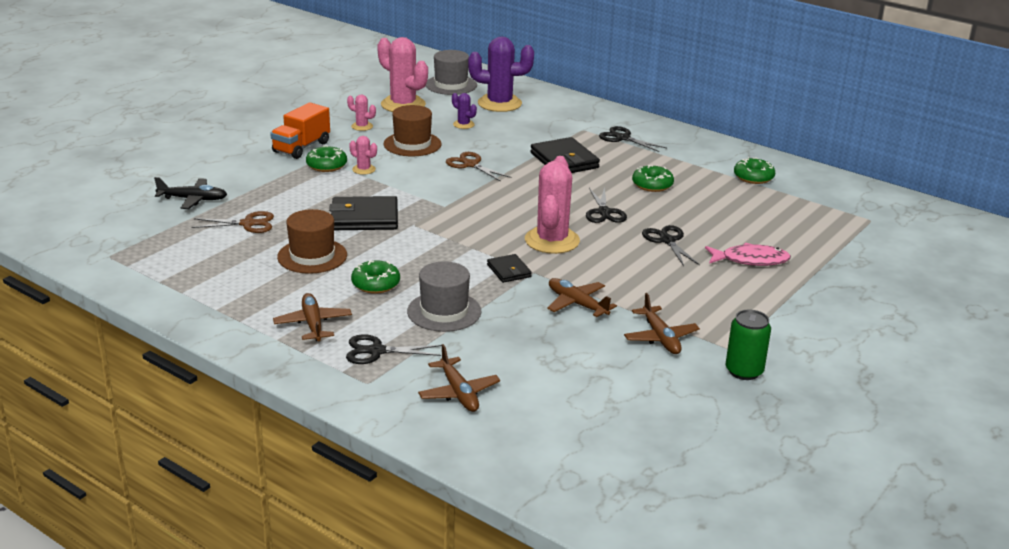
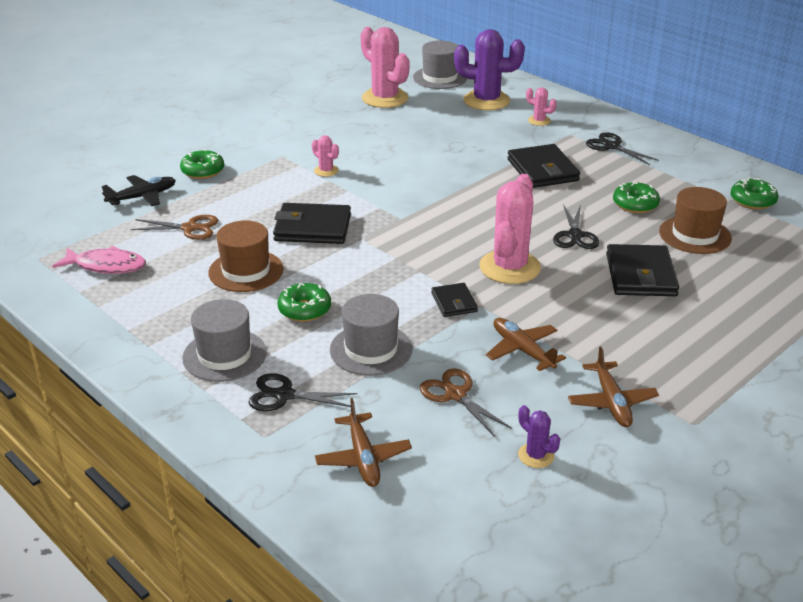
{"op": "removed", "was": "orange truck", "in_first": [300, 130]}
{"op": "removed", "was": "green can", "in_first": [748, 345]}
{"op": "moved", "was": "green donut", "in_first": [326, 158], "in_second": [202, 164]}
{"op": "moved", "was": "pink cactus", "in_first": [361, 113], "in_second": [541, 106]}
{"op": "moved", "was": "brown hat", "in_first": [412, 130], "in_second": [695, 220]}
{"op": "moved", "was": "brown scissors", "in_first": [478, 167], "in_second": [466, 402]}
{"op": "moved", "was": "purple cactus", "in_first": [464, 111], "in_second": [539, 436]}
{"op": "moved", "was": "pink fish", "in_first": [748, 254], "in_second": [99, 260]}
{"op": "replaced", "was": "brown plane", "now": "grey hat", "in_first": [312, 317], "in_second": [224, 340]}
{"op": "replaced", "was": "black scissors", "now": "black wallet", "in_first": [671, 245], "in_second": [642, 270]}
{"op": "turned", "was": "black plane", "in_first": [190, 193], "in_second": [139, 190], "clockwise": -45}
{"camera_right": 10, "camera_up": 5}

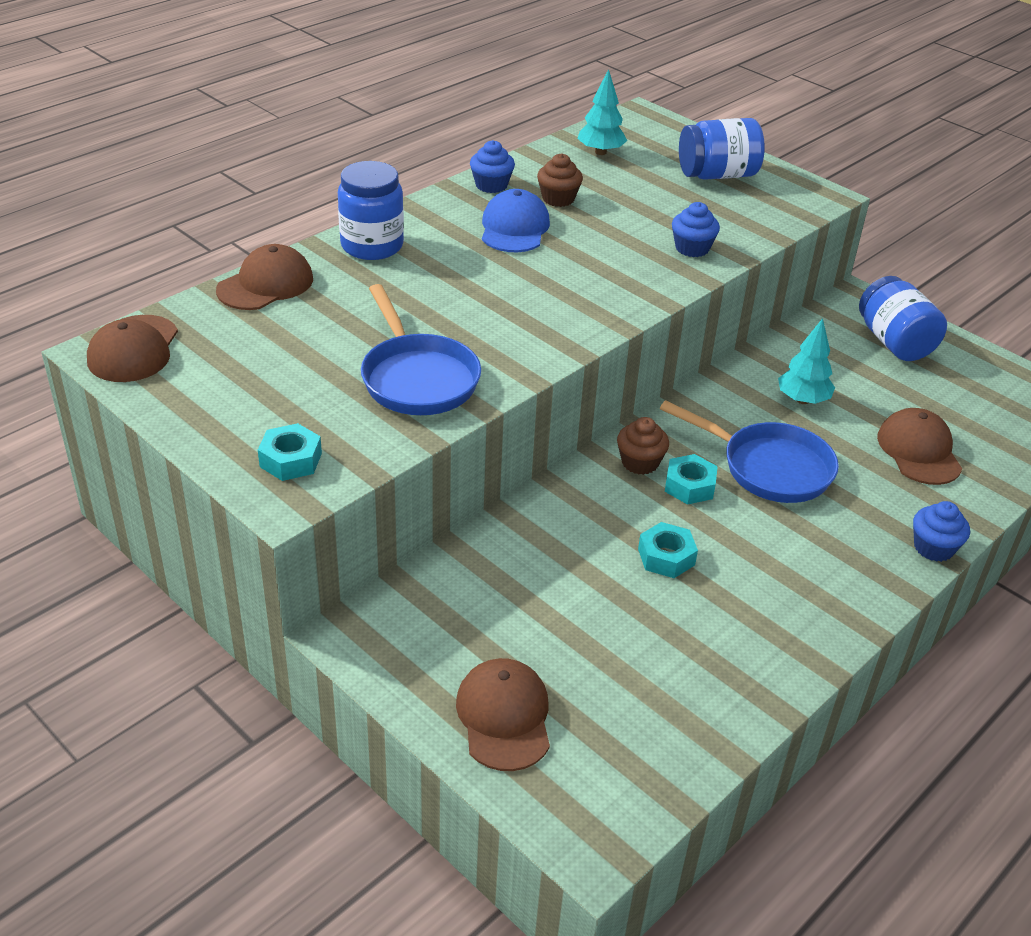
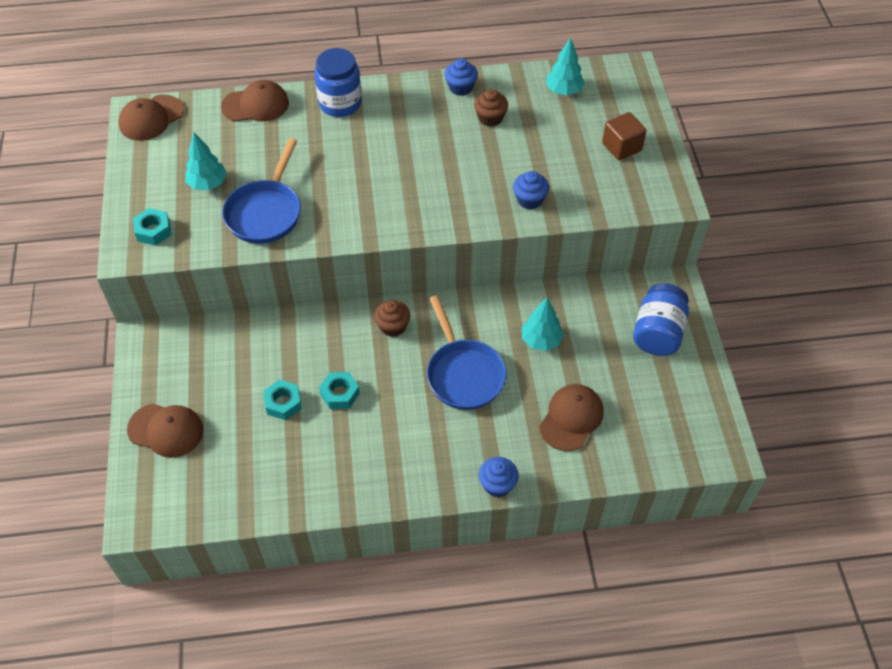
{"op": "removed", "was": "blue cap", "in_first": [516, 220]}
{"op": "added", "now": "turquoise tree", "in_second": [206, 161]}
{"op": "moved", "was": "turquoise nut", "in_first": [691, 479], "in_second": [283, 400]}
{"op": "replaced", "was": "blue jar", "now": "brown cube", "in_first": [722, 149], "in_second": [624, 136]}
{"op": "turned", "was": "brown cap", "in_first": [503, 714], "in_second": [165, 431], "clockwise": 75}
{"camera_right": 40, "camera_up": 15}

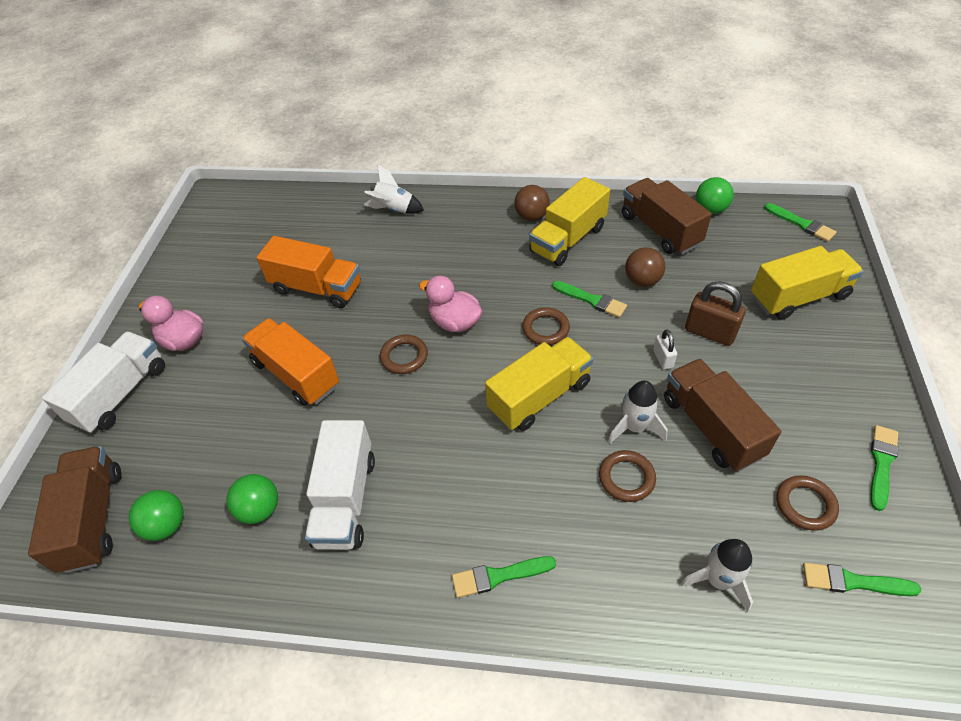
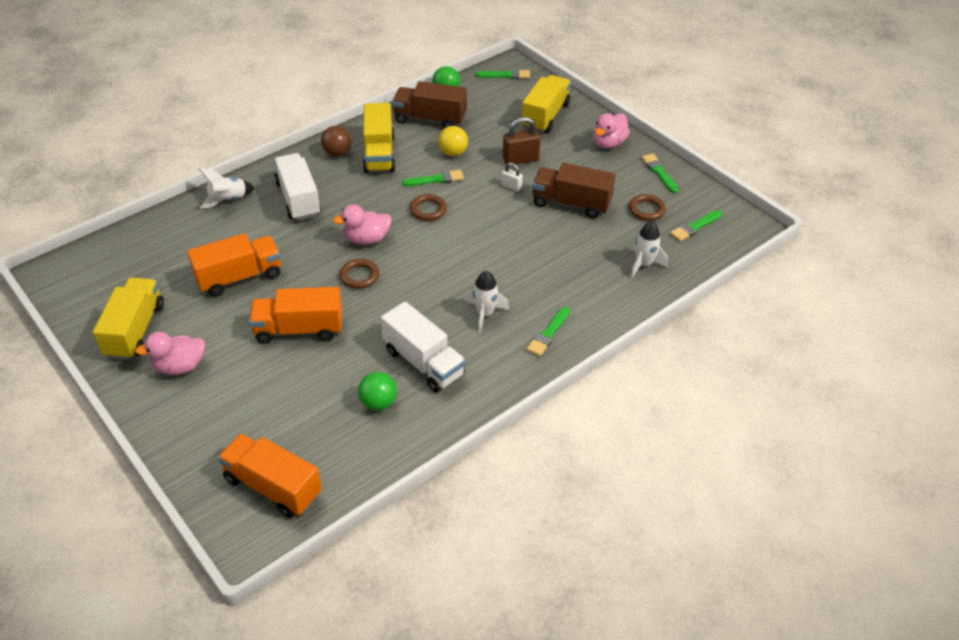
{"op": "removed", "was": "green ball", "in_first": [156, 515]}
{"op": "removed", "was": "brown ring", "in_first": [627, 476]}
{"op": "added", "now": "pink duck", "in_second": [611, 130]}
{"op": "moved", "was": "white truck", "in_first": [103, 382], "in_second": [297, 187]}
{"op": "moved", "was": "yellow truck", "in_first": [539, 384], "in_second": [128, 318]}
{"op": "moved", "was": "white rocket", "in_first": [638, 411], "in_second": [488, 301]}
{"op": "recoloured", "was": "brown truck", "now": "orange truck", "in_first": [74, 509], "in_second": [270, 475]}
{"op": "recoloured", "was": "brown ball", "now": "yellow ball", "in_first": [645, 267], "in_second": [453, 141]}
{"camera_right": -50, "camera_up": -5}

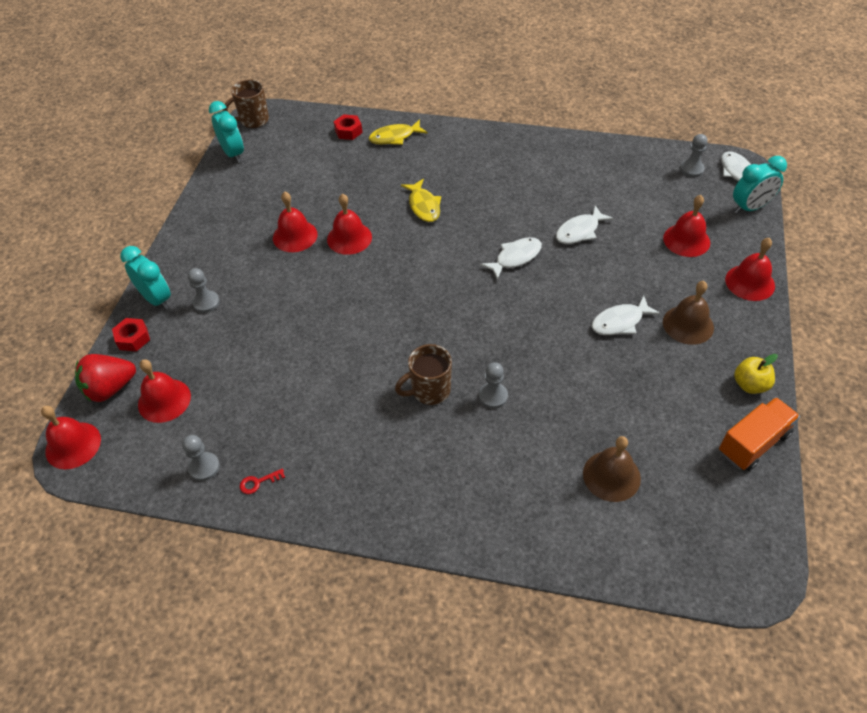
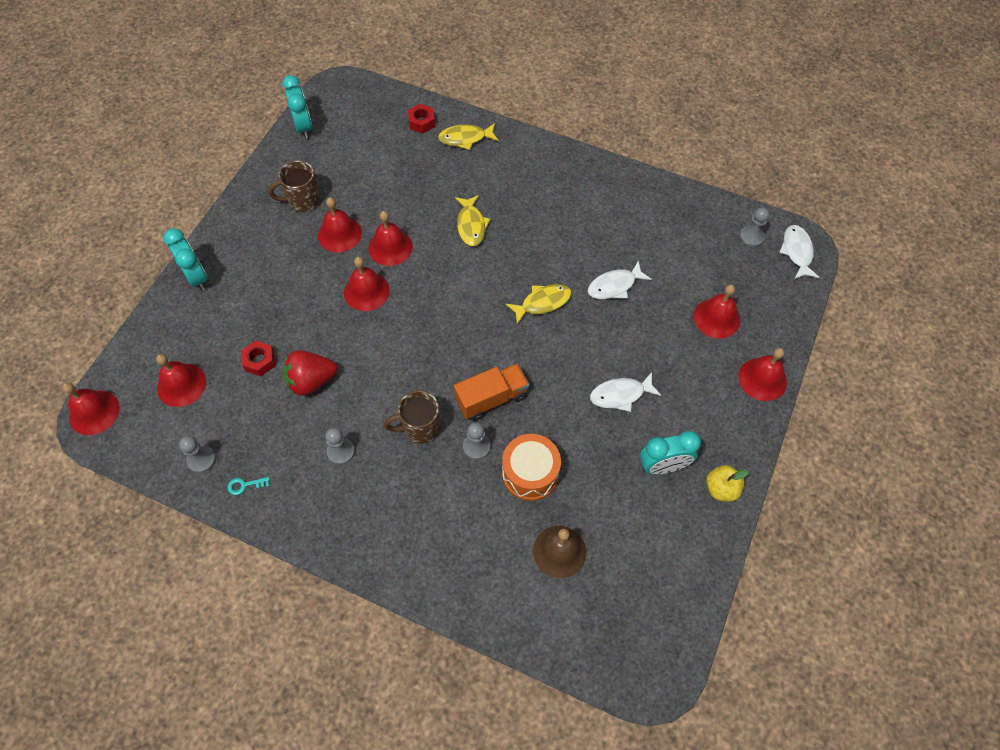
{"op": "removed", "was": "brown bell", "in_first": [688, 313]}
{"op": "added", "now": "red bell", "in_second": [367, 284]}
{"op": "added", "now": "orange drum", "in_second": [531, 467]}
{"op": "moved", "was": "red strawberry", "in_first": [105, 378], "in_second": [310, 373]}
{"op": "moved", "was": "red nut", "in_first": [131, 335], "in_second": [258, 358]}
{"op": "moved", "was": "grey pawn", "in_first": [204, 290], "in_second": [340, 446]}
{"op": "moved", "was": "brown mug", "in_first": [246, 103], "in_second": [294, 186]}
{"op": "moved", "was": "orange truck", "in_first": [759, 434], "in_second": [491, 392]}
{"op": "moved", "was": "turquoise clock", "in_first": [760, 185], "in_second": [670, 452]}
{"op": "recoloured", "was": "red key", "now": "turquoise key", "in_first": [262, 481], "in_second": [248, 486]}
{"op": "recoloured", "was": "white fish", "now": "yellow fish", "in_first": [511, 258], "in_second": [539, 304]}
{"camera_right": 10, "camera_up": 10}

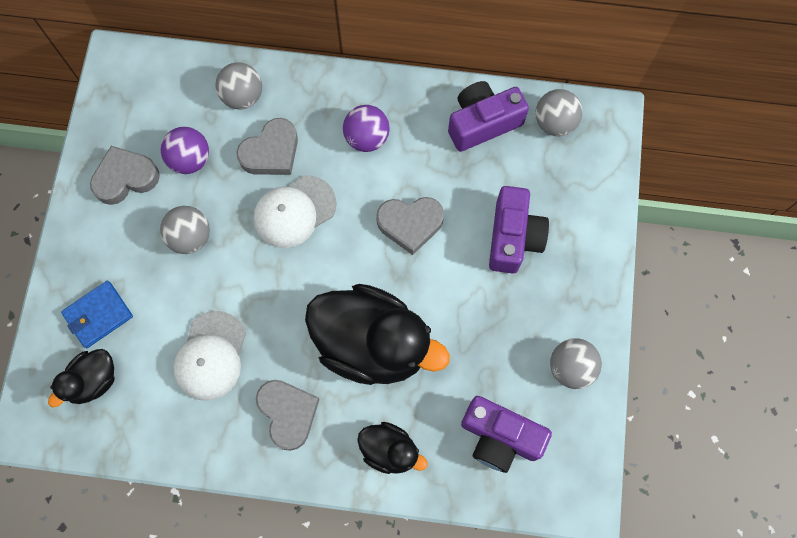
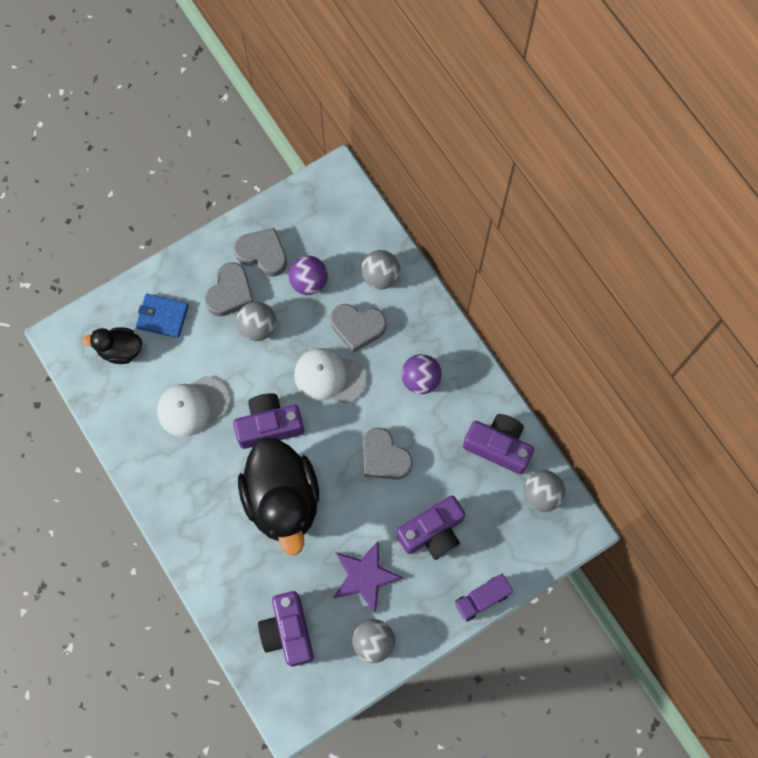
{"op": "removed", "was": "black duck", "in_first": [392, 448]}
{"op": "added", "now": "purple camera", "in_second": [268, 421]}
{"op": "added", "now": "purple star", "in_second": [368, 577]}
{"op": "added", "now": "purple truck", "in_second": [483, 598]}
{"op": "moved", "was": "grey heart", "in_first": [288, 415], "in_second": [229, 289]}
{"camera_right": 50, "camera_up": 0}

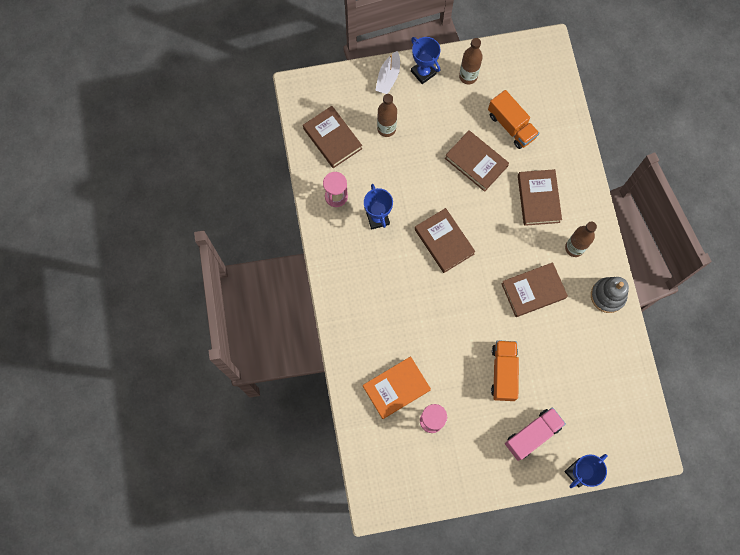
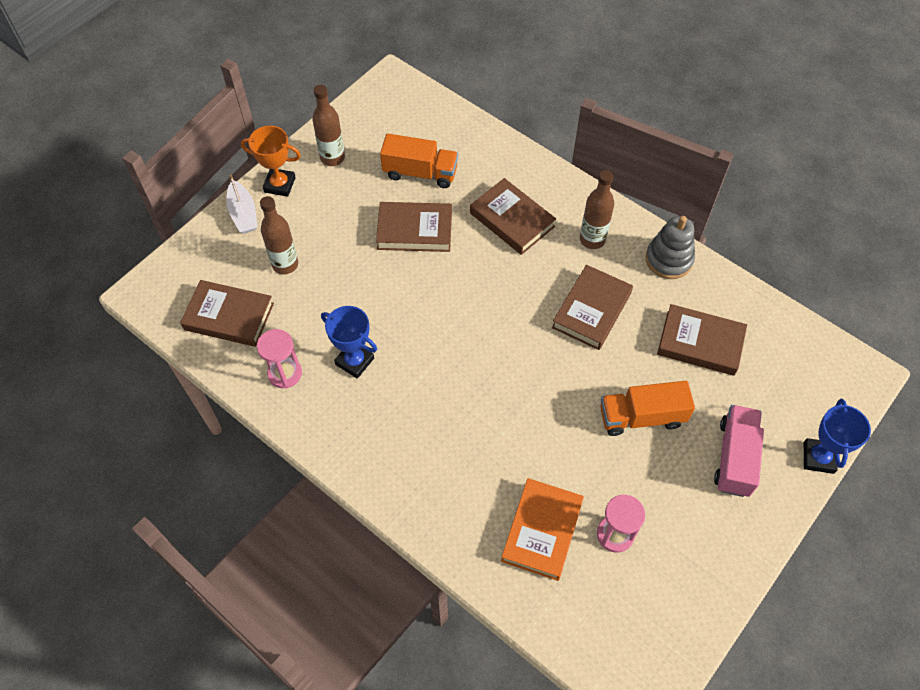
{"op": "moved", "was": "brown book", "in_first": [445, 240], "in_second": [702, 340]}
{"op": "recoloured", "was": "blue trophy", "now": "orange trophy", "in_first": [426, 60], "in_second": [271, 161]}
{"op": "turned", "was": "orange truck", "in_first": [505, 370], "in_second": [647, 408], "clockwise": -60}
{"camera_right": -40, "camera_up": -15}

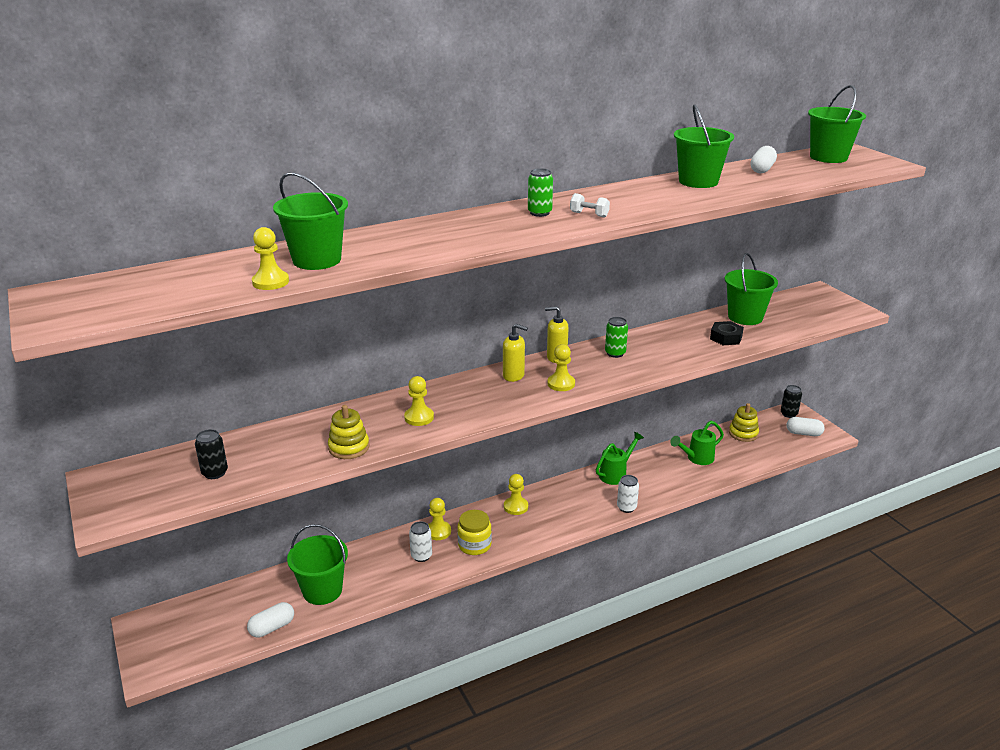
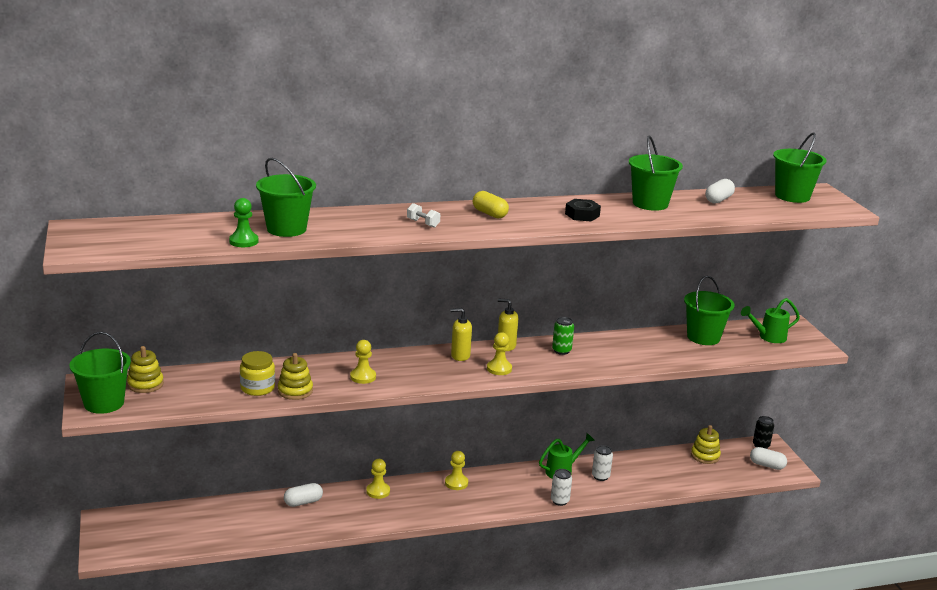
{"op": "removed", "was": "black can", "in_first": [211, 454]}
{"op": "added", "now": "yellow stacking toy", "in_second": [145, 369]}
{"op": "moved", "was": "white capsule", "in_first": [270, 619], "in_second": [303, 495]}
{"op": "moved", "was": "green bucket", "in_first": [317, 564], "in_second": [100, 373]}
{"op": "moved", "was": "white can", "in_first": [420, 541], "in_second": [602, 463]}
{"op": "moved", "was": "yellow jar", "in_first": [474, 532], "in_second": [257, 373]}
{"op": "moved", "was": "white dumbbell", "in_first": [590, 205], "in_second": [423, 215]}
{"op": "moved", "was": "green watering can", "in_first": [697, 443], "in_second": [770, 320]}
{"op": "moved", "was": "black nut", "in_first": [727, 333], "in_second": [583, 210]}
{"op": "replaced", "was": "green can", "now": "yellow capsule", "in_first": [540, 192], "in_second": [491, 204]}
{"op": "recoloured", "was": "yellow pawn", "now": "green pawn", "in_first": [270, 258], "in_second": [244, 222]}
{"op": "turned", "was": "yellow soap dispenser", "in_first": [515, 353], "in_second": [461, 334], "clockwise": 150}
{"camera_right": 10, "camera_up": -5}

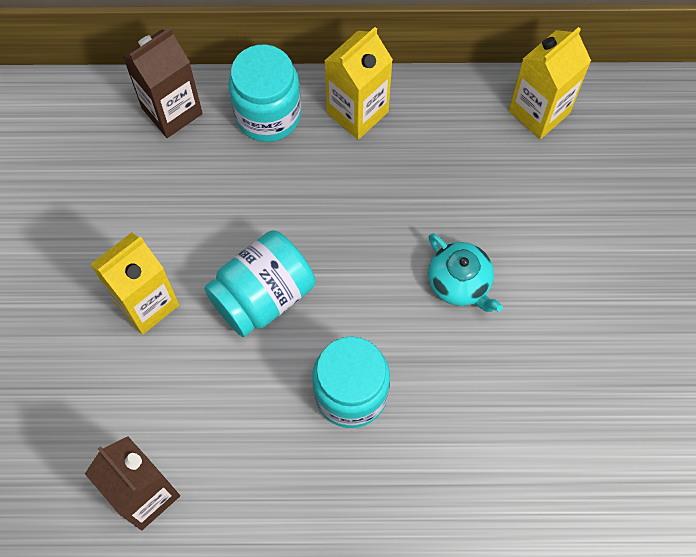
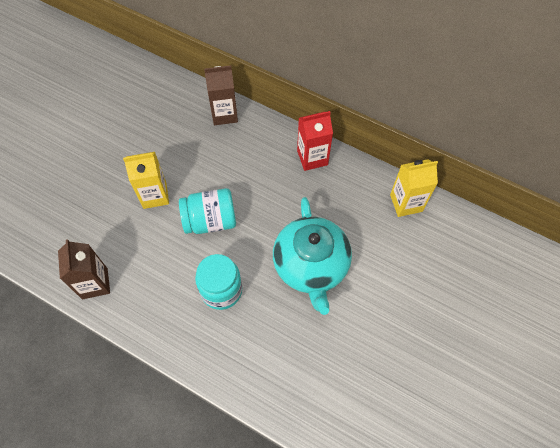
{"op": "removed", "was": "turquoise jar", "in_first": [264, 93]}
{"op": "recoloured", "was": "yellow carton", "now": "red carton", "in_first": [358, 83], "in_second": [315, 141]}
{"op": "resized", "was": "turquoise teapot", "in_first": [465, 272], "in_second": [312, 256], "ratio": 2.02}
{"camera_right": 30, "camera_up": -5}

